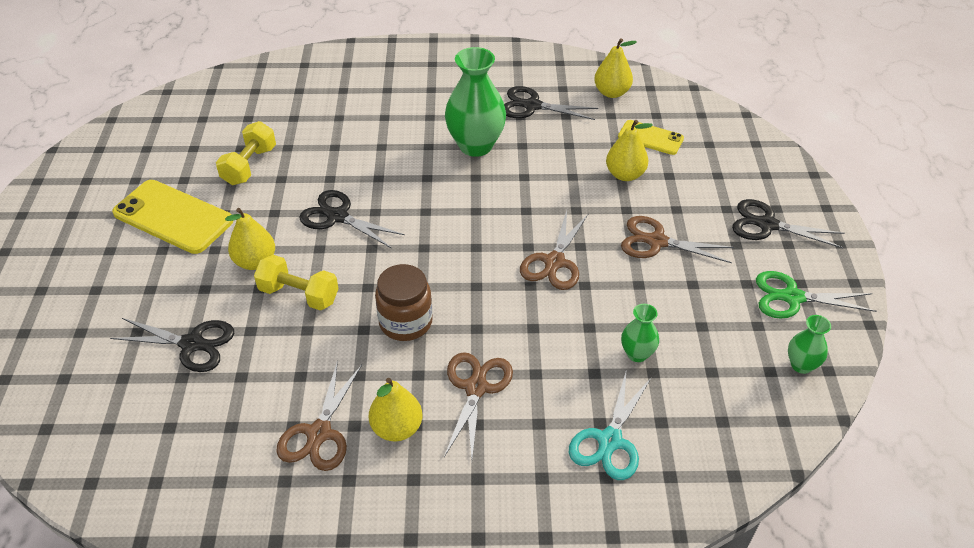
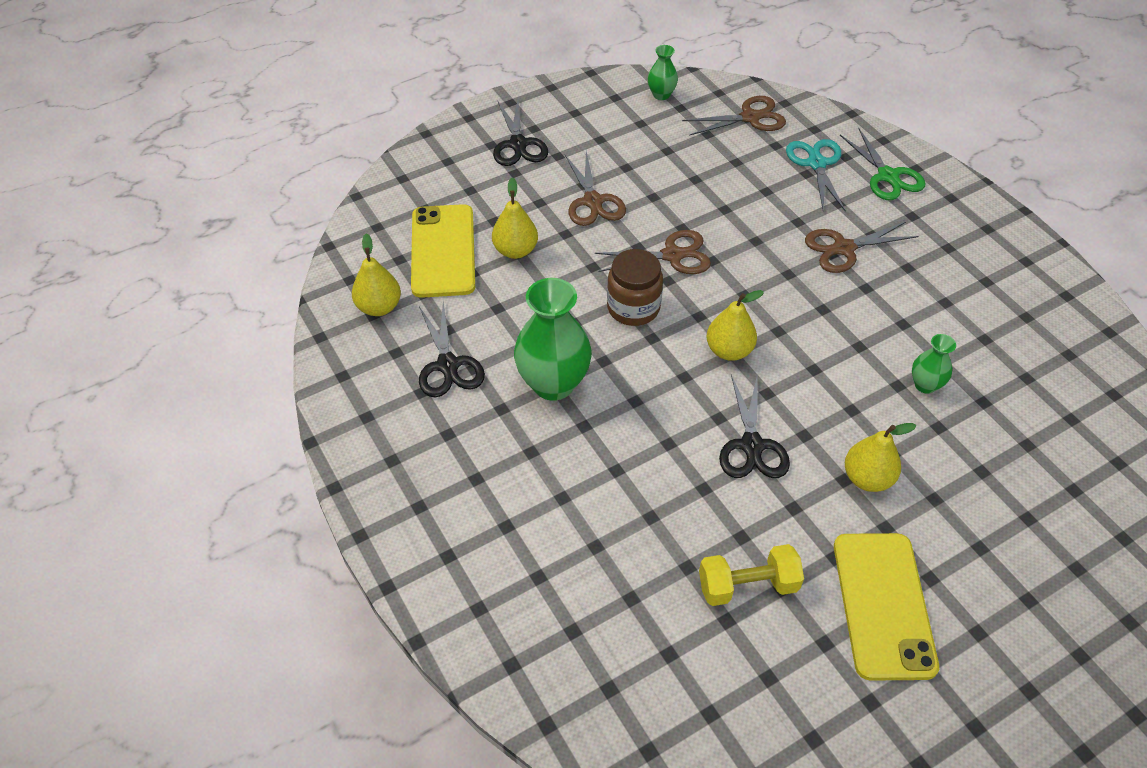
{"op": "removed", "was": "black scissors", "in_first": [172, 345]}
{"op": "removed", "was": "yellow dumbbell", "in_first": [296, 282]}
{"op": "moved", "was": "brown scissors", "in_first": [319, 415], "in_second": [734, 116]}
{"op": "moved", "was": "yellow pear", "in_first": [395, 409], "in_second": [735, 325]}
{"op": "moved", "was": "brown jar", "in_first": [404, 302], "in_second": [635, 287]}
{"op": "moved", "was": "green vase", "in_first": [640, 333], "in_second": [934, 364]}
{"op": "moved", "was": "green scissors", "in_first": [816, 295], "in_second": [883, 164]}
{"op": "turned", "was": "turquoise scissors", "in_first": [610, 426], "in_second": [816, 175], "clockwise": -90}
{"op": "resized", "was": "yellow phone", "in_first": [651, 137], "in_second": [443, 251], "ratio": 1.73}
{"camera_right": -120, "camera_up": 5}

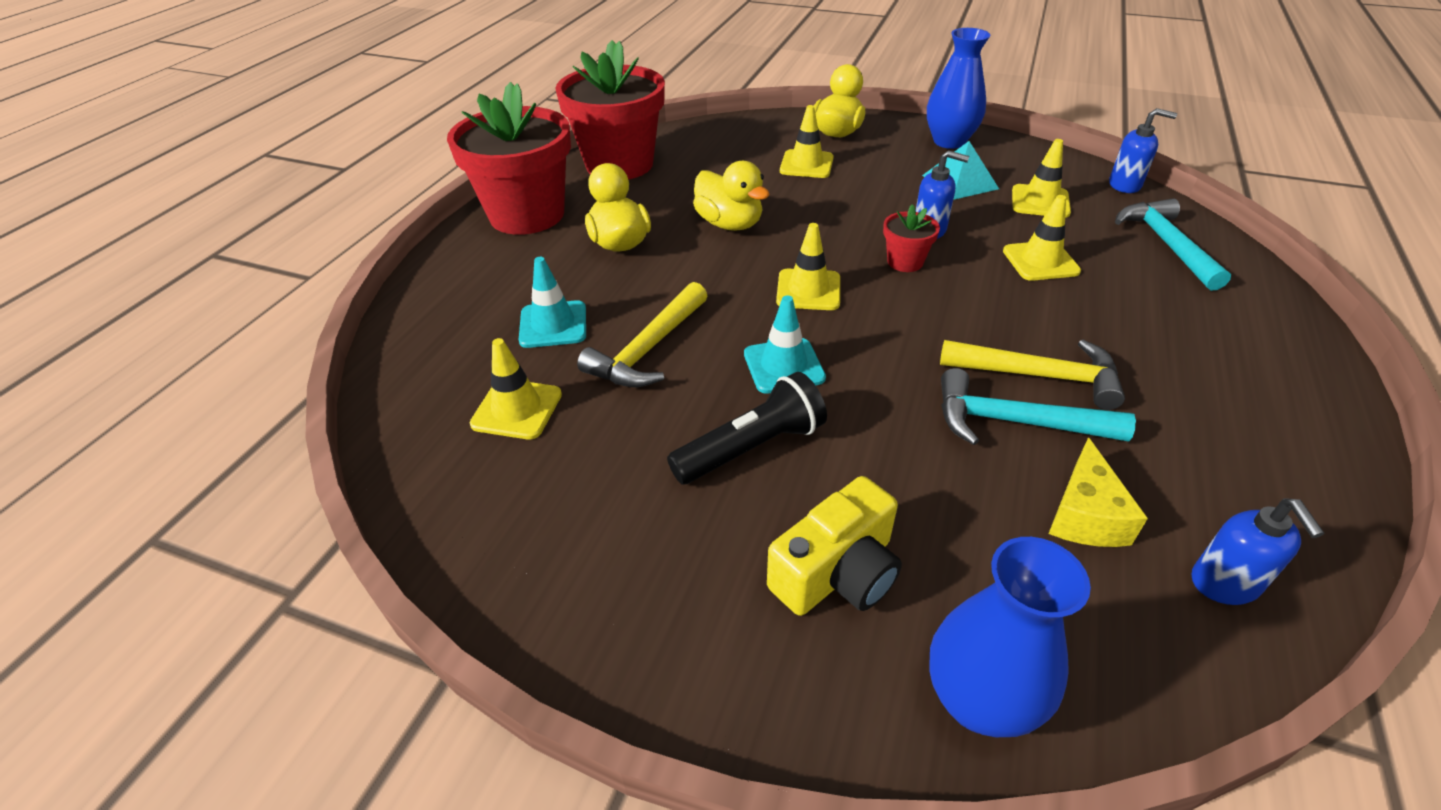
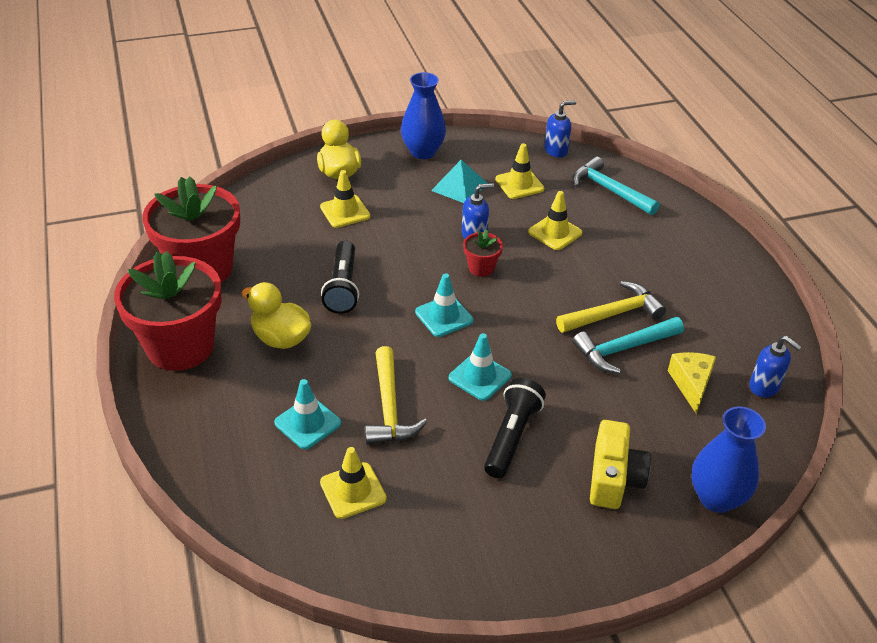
{"op": "replaced", "was": "yellow duck", "now": "black flashlight", "in_first": [731, 196], "in_second": [340, 277]}
{"op": "recoloured", "was": "yellow traffic cone", "now": "turquoise traffic cone", "in_first": [808, 266], "in_second": [444, 305]}
{"op": "turned", "was": "yellow cheese", "in_first": [1098, 492], "in_second": [692, 383], "clockwise": -150}
{"camera_right": -40, "camera_up": 0}

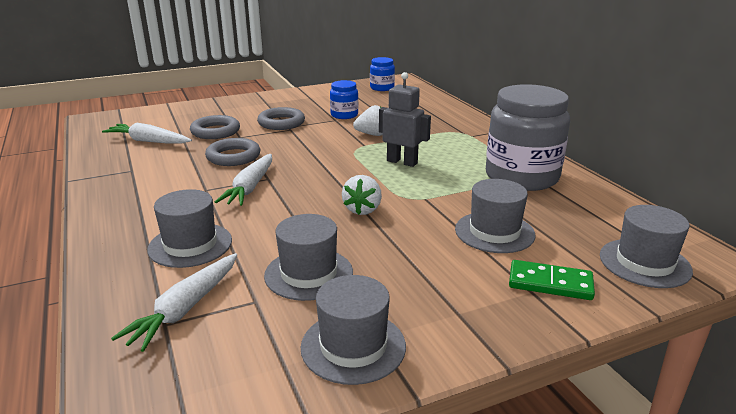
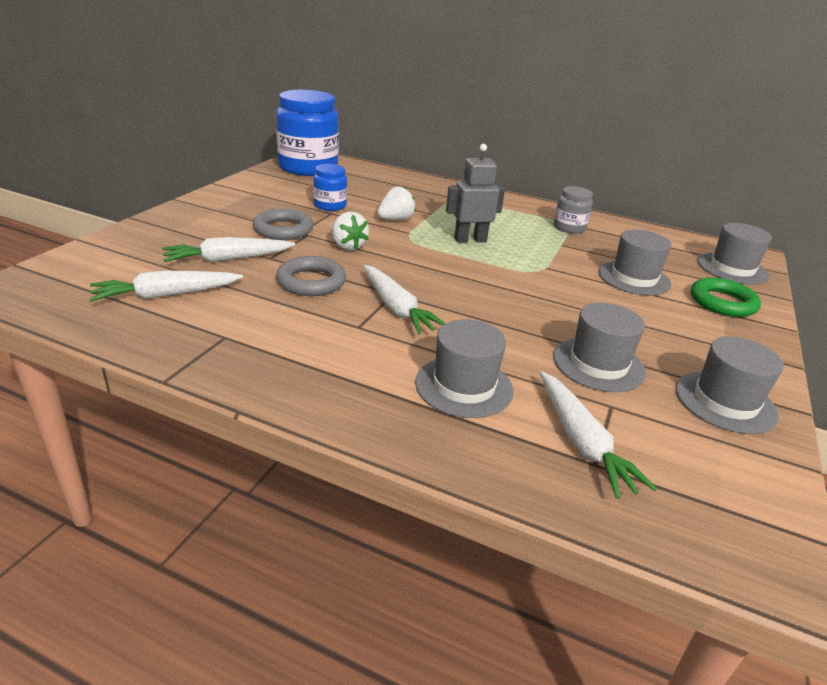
{"op": "moved", "was": "white strawberry", "in_first": [362, 195], "in_second": [350, 231]}
{"op": "replaced", "was": "grey ring", "now": "white carrot", "in_first": [215, 127], "in_second": [228, 250]}
{"op": "replaced", "was": "green domino", "now": "green ring", "in_first": [552, 280], "in_second": [726, 297]}
{"op": "resized", "was": "blue jar", "in_first": [382, 74], "in_second": [307, 133], "ratio": 2.07}
{"op": "resized", "was": "grey jar", "in_first": [528, 137], "in_second": [573, 210], "ratio": 0.48}
{"camera_right": -45, "camera_up": 5}

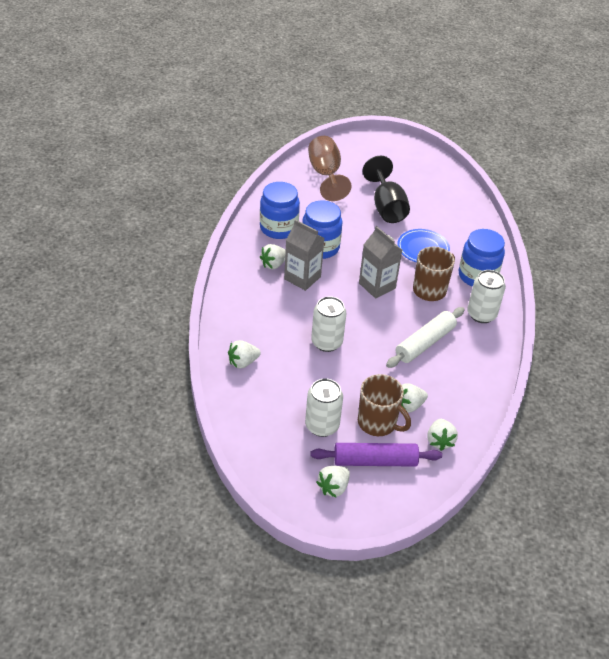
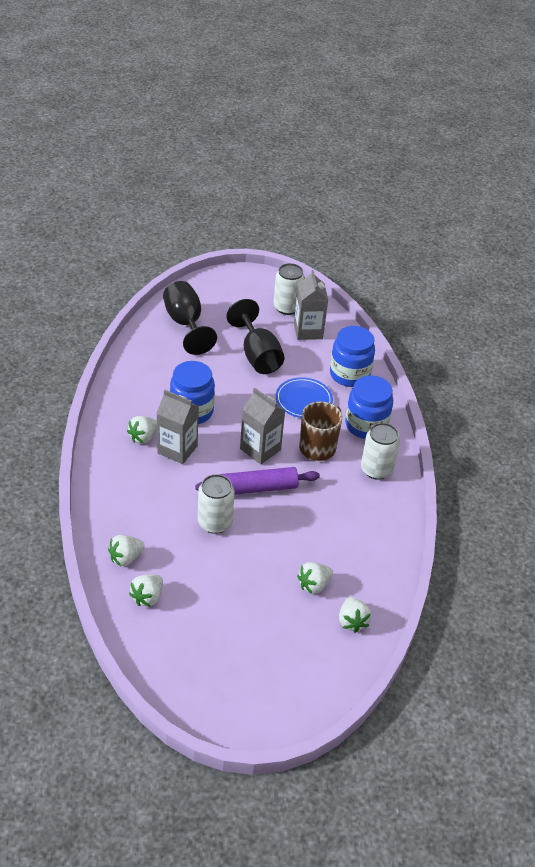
{"op": "removed", "was": "brown mug", "in_first": [384, 405]}
{"op": "removed", "was": "white rolling pin", "in_first": [425, 337]}
{"op": "added", "now": "grey carton", "in_second": [311, 305]}
{"op": "moved", "was": "blue jar", "in_first": [280, 210], "in_second": [352, 356]}
{"op": "moved", "was": "white can", "in_first": [324, 407], "in_second": [289, 289]}
{"op": "moved", "was": "purple rolling pin", "in_first": [376, 455], "in_second": [257, 481]}
{"op": "moved", "was": "white strawberry", "in_first": [333, 481], "in_second": [146, 590]}
{"op": "recoloured", "was": "brown goblet", "now": "black goblet", "in_first": [329, 168], "in_second": [190, 318]}
{"camera_right": -10, "camera_up": 0}

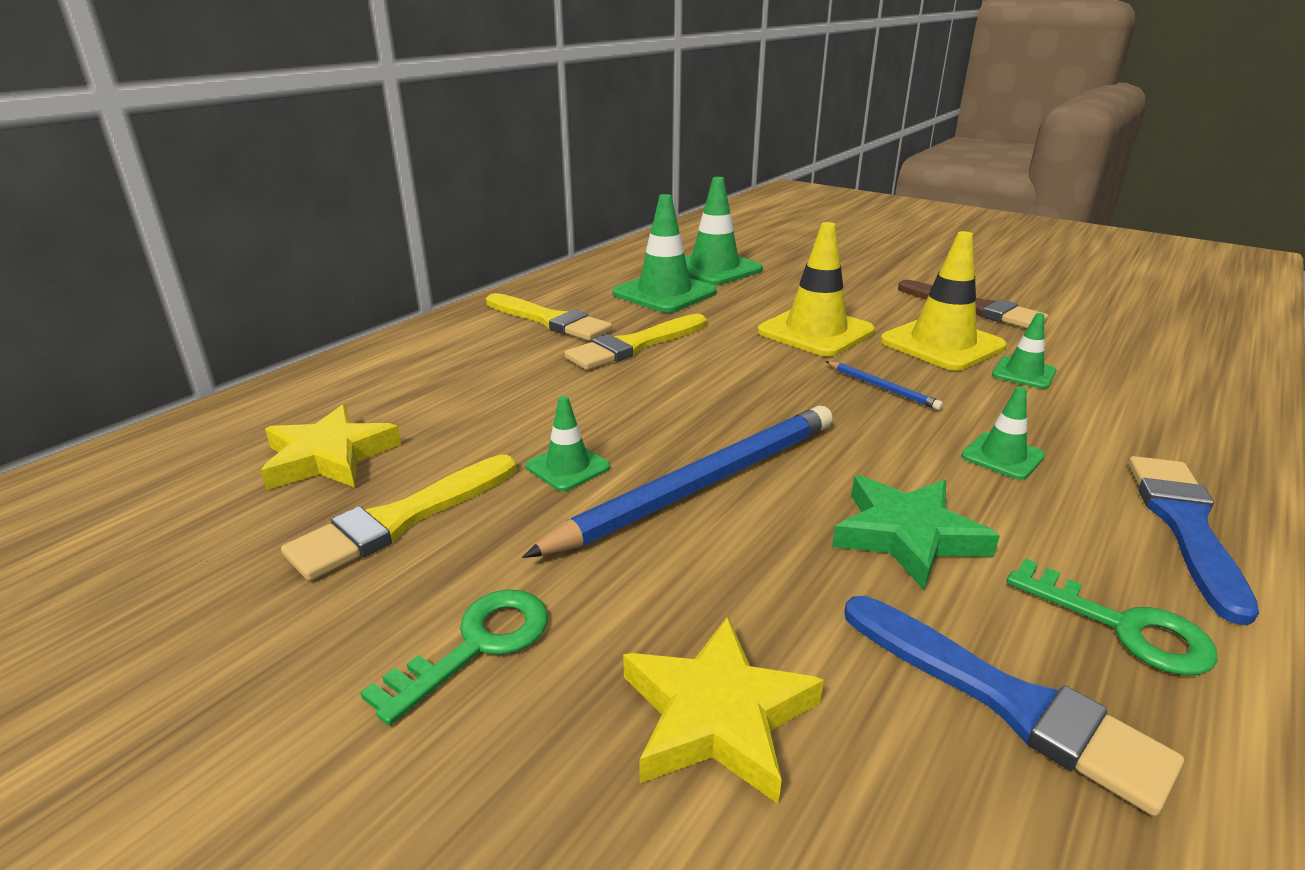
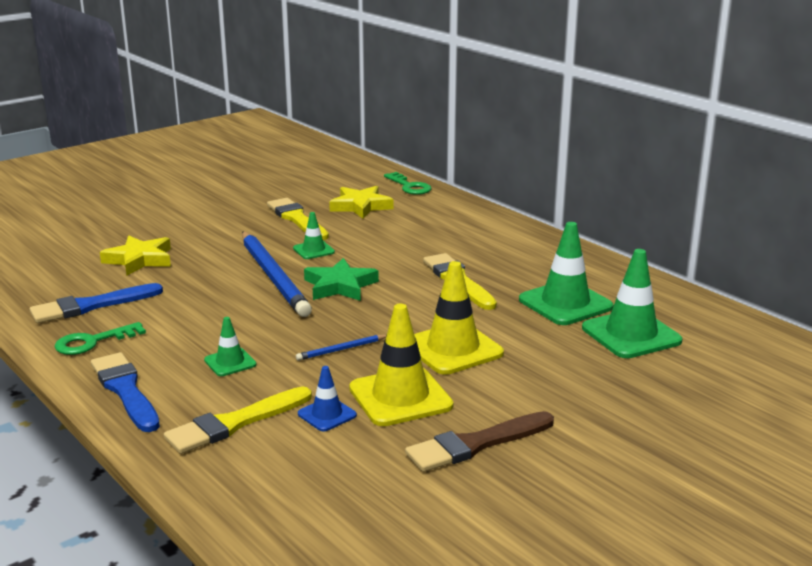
{"op": "moved", "was": "green key", "in_first": [454, 657], "in_second": [407, 183]}
{"op": "moved", "was": "yellow brush", "in_first": [549, 317], "in_second": [238, 420]}
{"op": "moved", "was": "green star", "in_first": [916, 532], "in_second": [341, 279]}
{"op": "recoloured", "was": "green traffic cone", "now": "blue traffic cone", "in_first": [1024, 351], "in_second": [327, 398]}
{"op": "turned", "was": "blue brush", "in_first": [1193, 540], "in_second": [125, 392], "clockwise": -150}
{"camera_right": 105, "camera_up": -5}

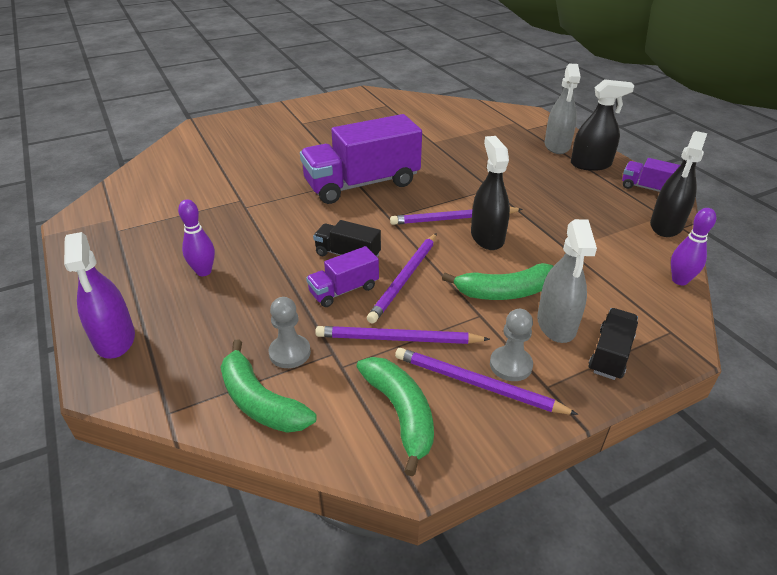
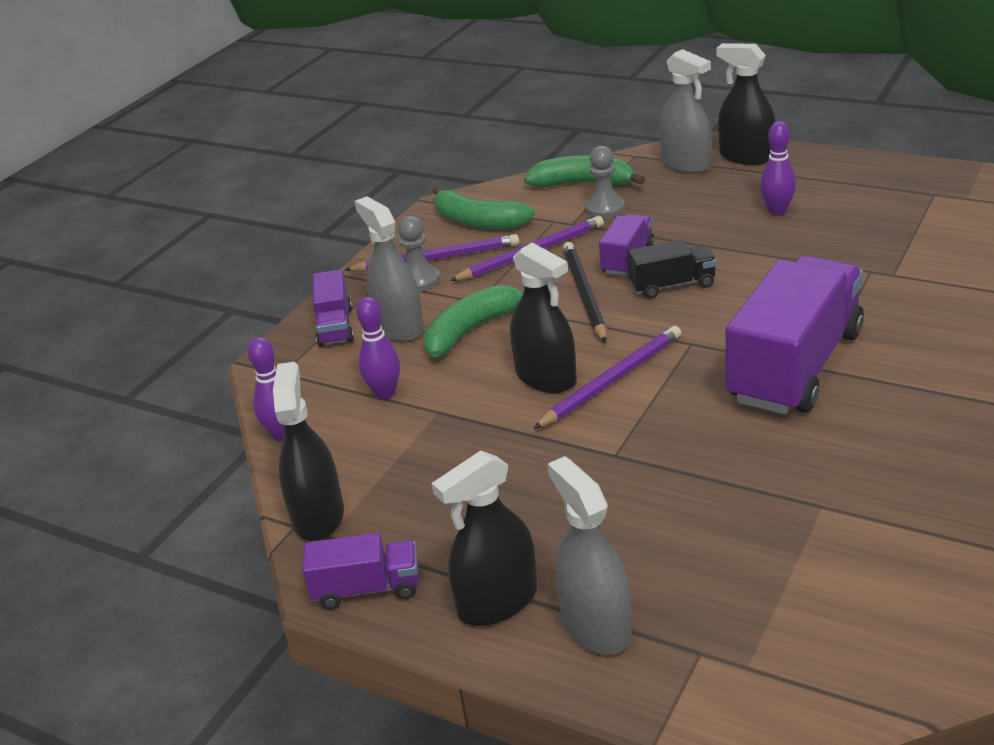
{"op": "added", "now": "purple bowling pin", "in_second": [378, 348]}
{"op": "added", "now": "grey spray bottle", "in_second": [685, 111]}
{"op": "recoloured", "was": "purple spray bottle", "now": "black spray bottle", "in_first": [99, 295], "in_second": [746, 104]}
{"op": "recoloured", "was": "purple pencil", "now": "black pencil", "in_first": [402, 278], "in_second": [585, 292]}
{"op": "recoloured", "was": "black truck", "now": "purple truck", "in_first": [613, 344], "in_second": [333, 308]}
{"camera_right": 150, "camera_up": -5}

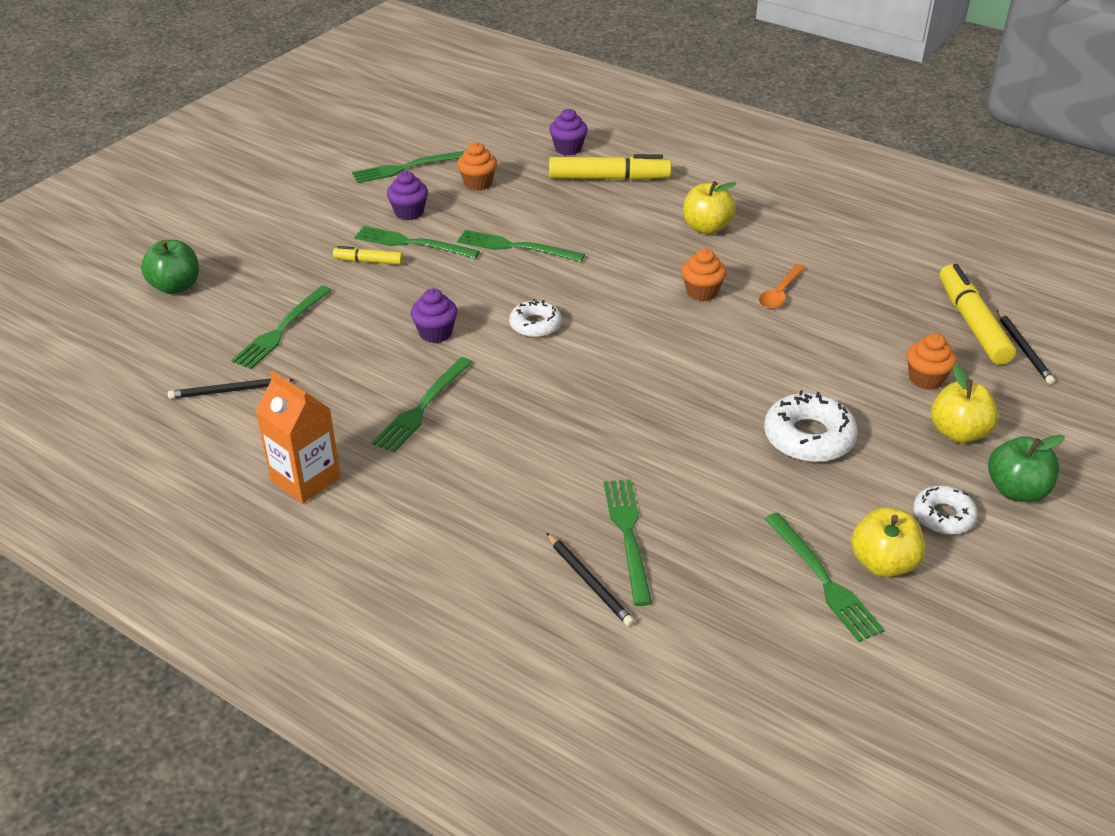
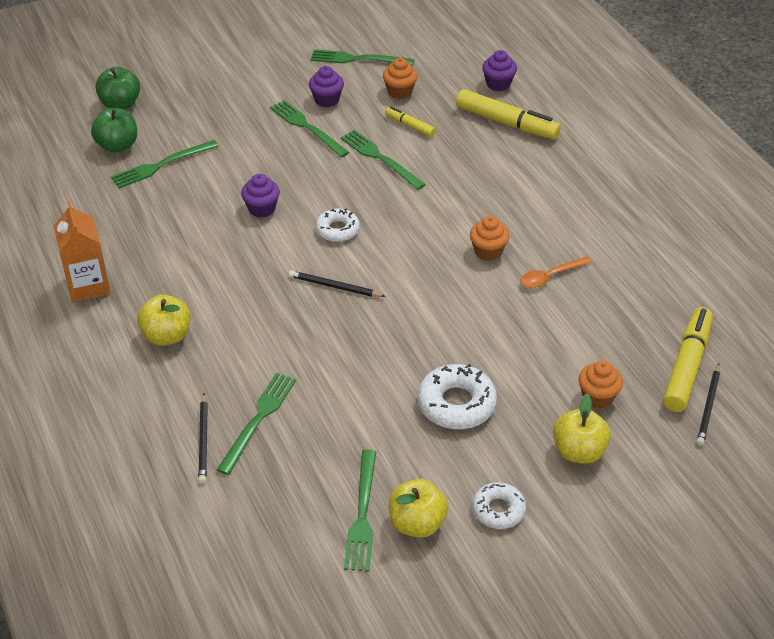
{"op": "removed", "was": "green fork", "in_first": [422, 405]}
{"op": "moved", "was": "black pencil", "in_first": [231, 388], "in_second": [337, 283]}
{"op": "moved", "was": "yellow marker", "in_first": [368, 255], "in_second": [410, 121]}
{"op": "moved", "was": "yellow apple", "in_first": [710, 207], "in_second": [163, 320]}
{"op": "moved", "was": "green apple", "in_first": [1026, 468], "in_second": [114, 130]}
{"camera_right": 30, "camera_up": 5}

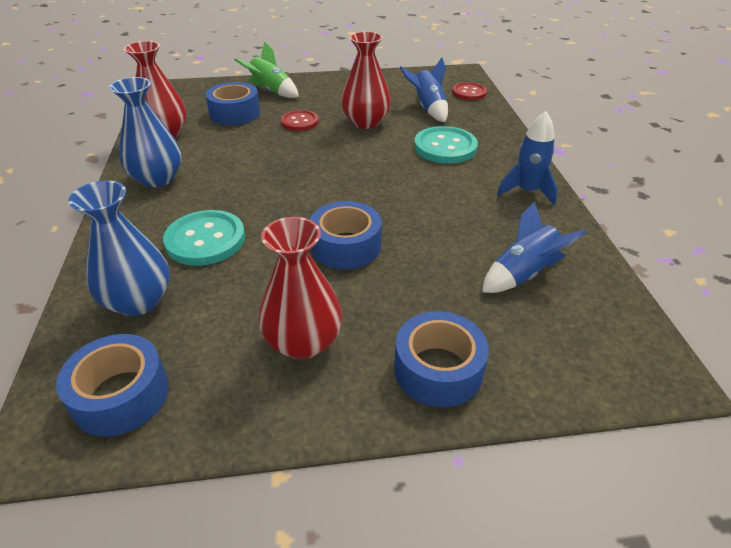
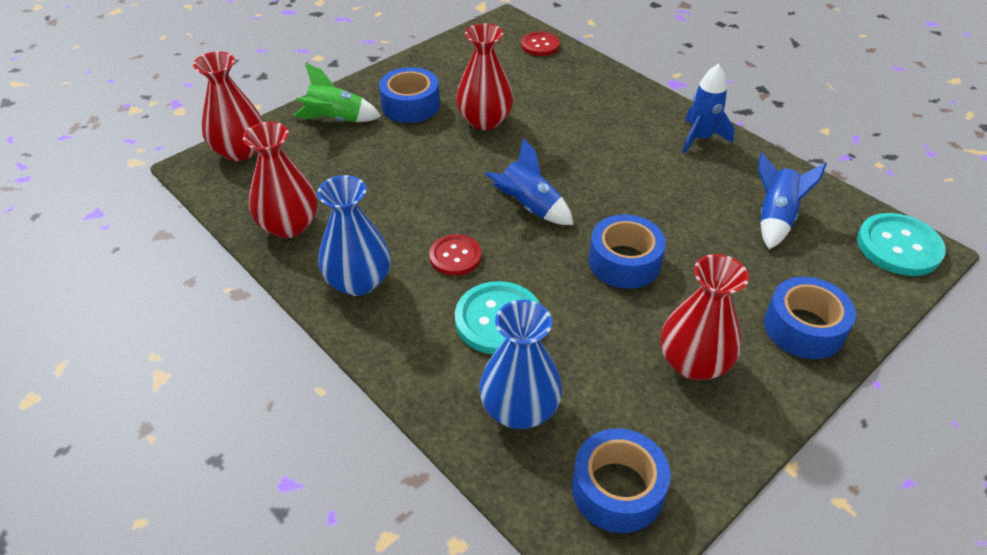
{"op": "added", "now": "red vase", "in_second": [228, 106]}
{"op": "moved", "was": "blue tape", "in_first": [233, 103], "in_second": [409, 95]}
{"op": "moved", "was": "red button", "in_first": [300, 120], "in_second": [455, 255]}
{"op": "moved", "was": "blue rocket", "in_first": [424, 90], "in_second": [529, 181]}
{"op": "moved", "was": "turquoise button", "in_first": [446, 145], "in_second": [901, 244]}
{"camera_right": -35, "camera_up": 5}

